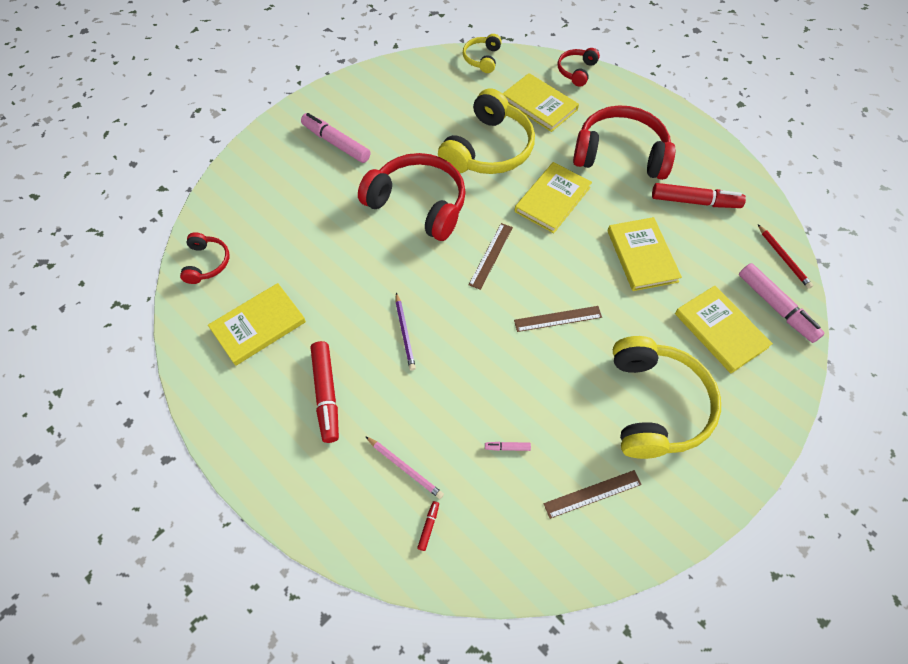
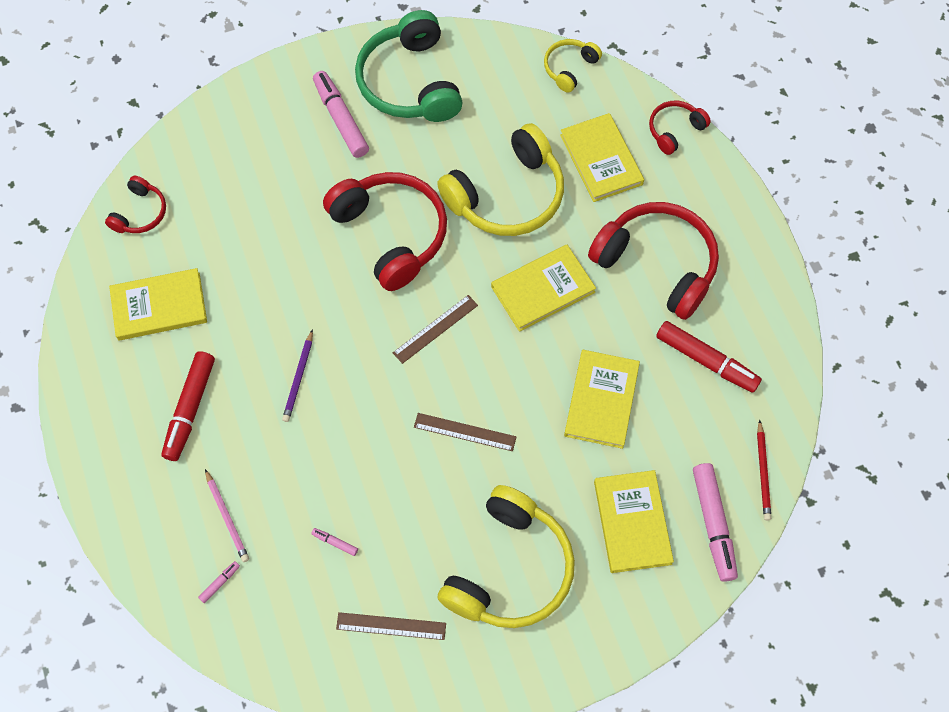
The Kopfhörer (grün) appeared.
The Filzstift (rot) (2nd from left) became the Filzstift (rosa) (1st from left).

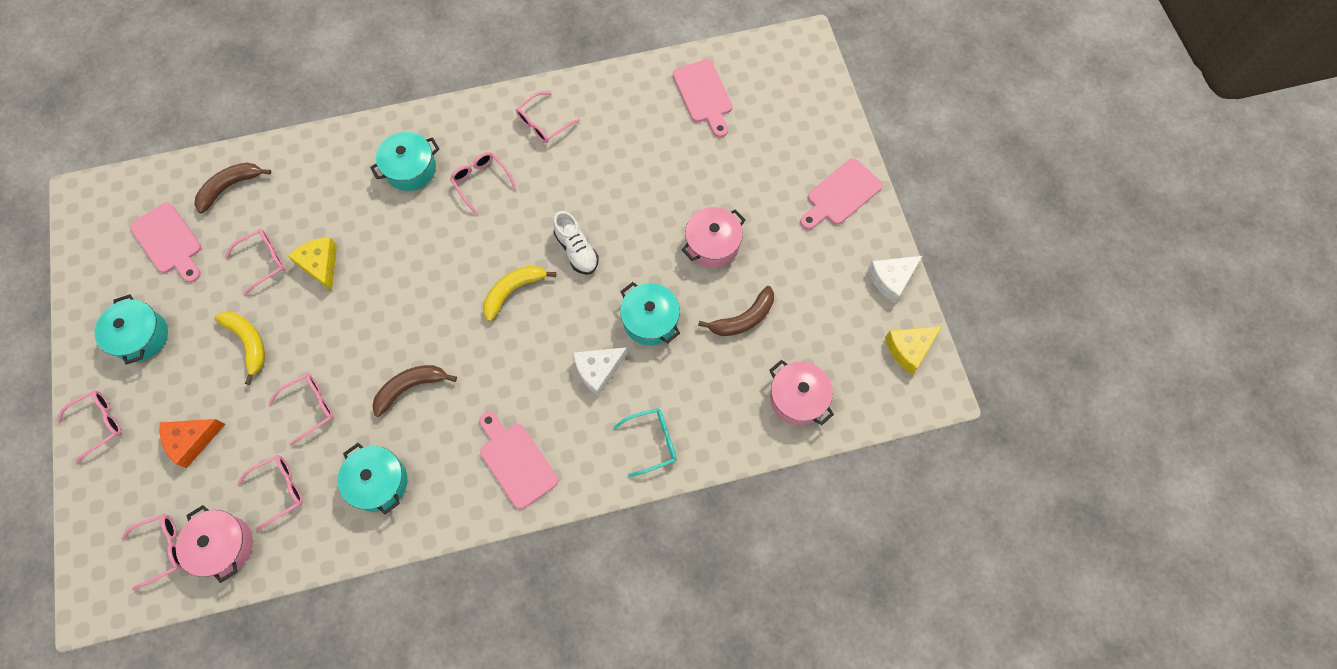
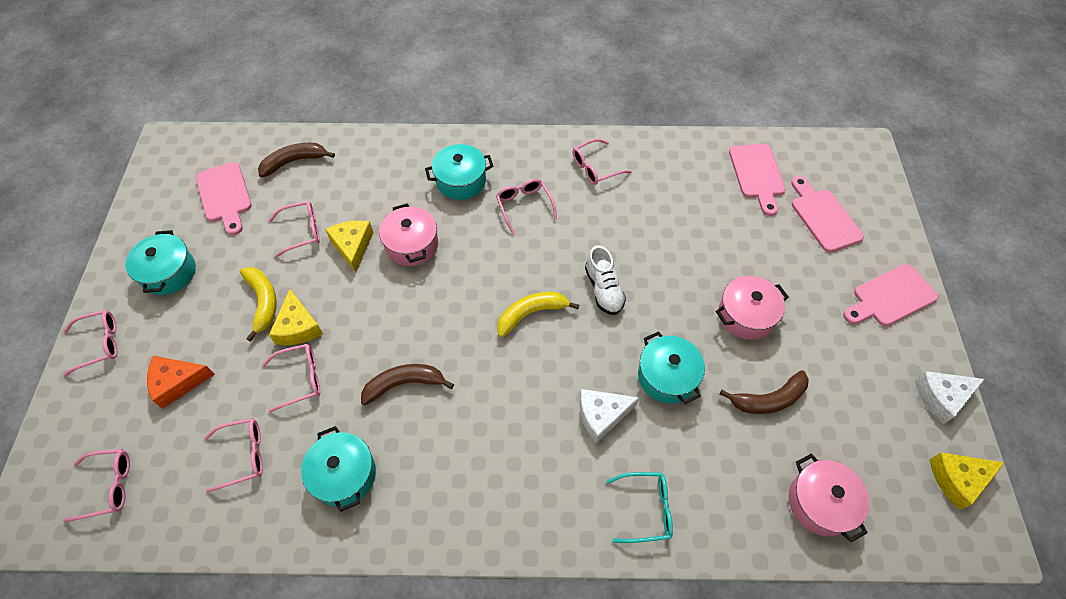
The Käse (gelb) (1st from left) appeared.
The Kochtopf (rosa) (1st from left) moved.
The Schneidebrett (rosa) (2nd from left in the first image) moved.

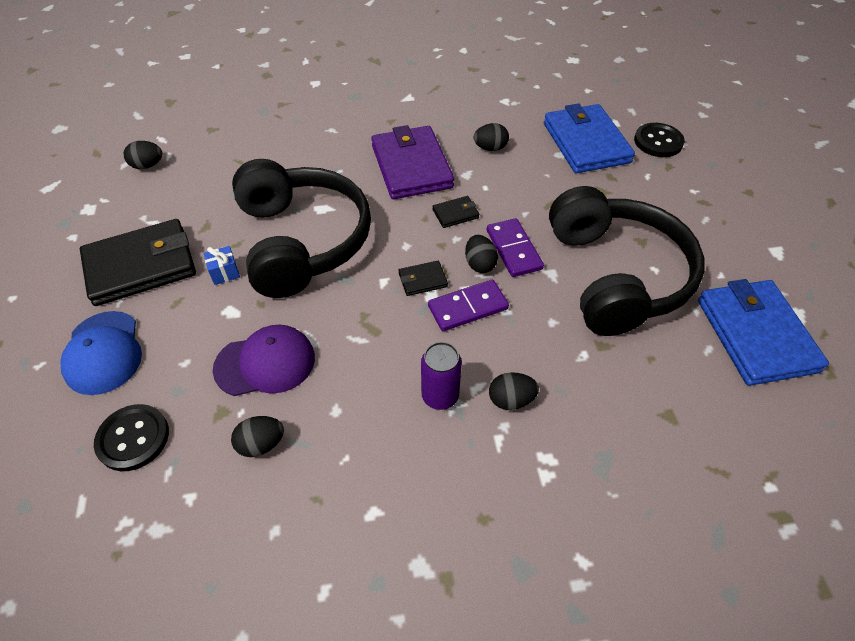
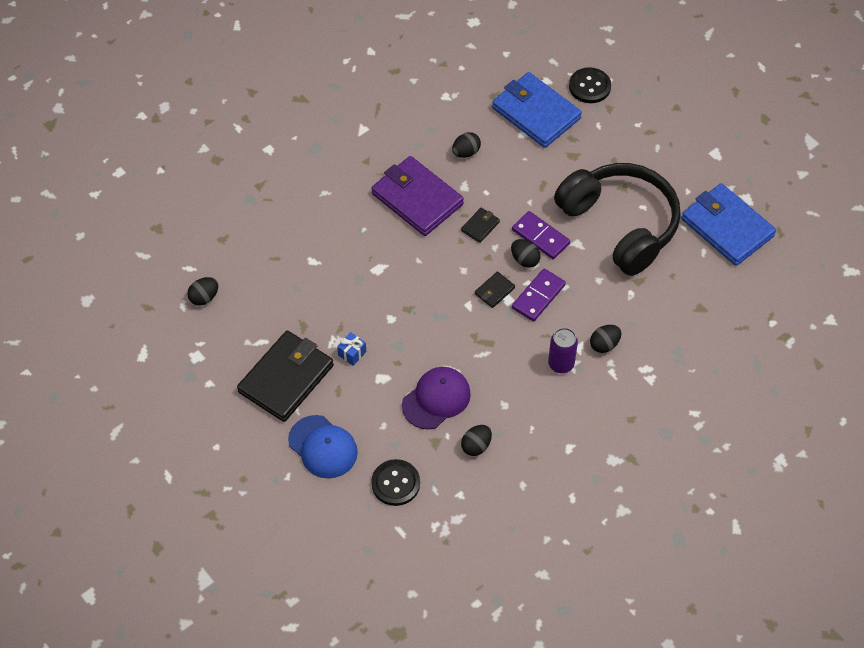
The Kopfhörer (schwarz) (1st from left) disappeared.

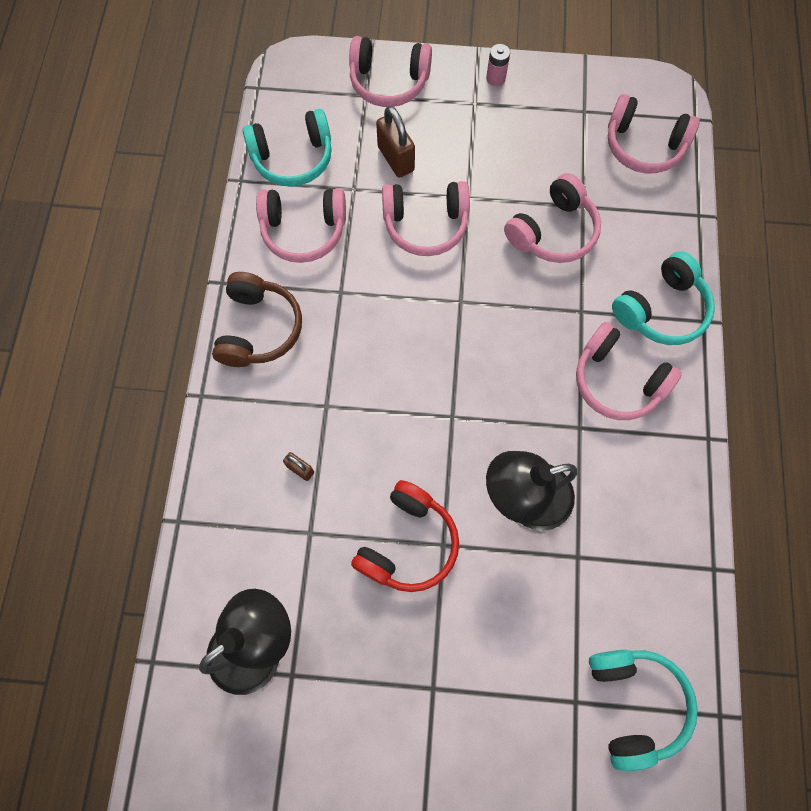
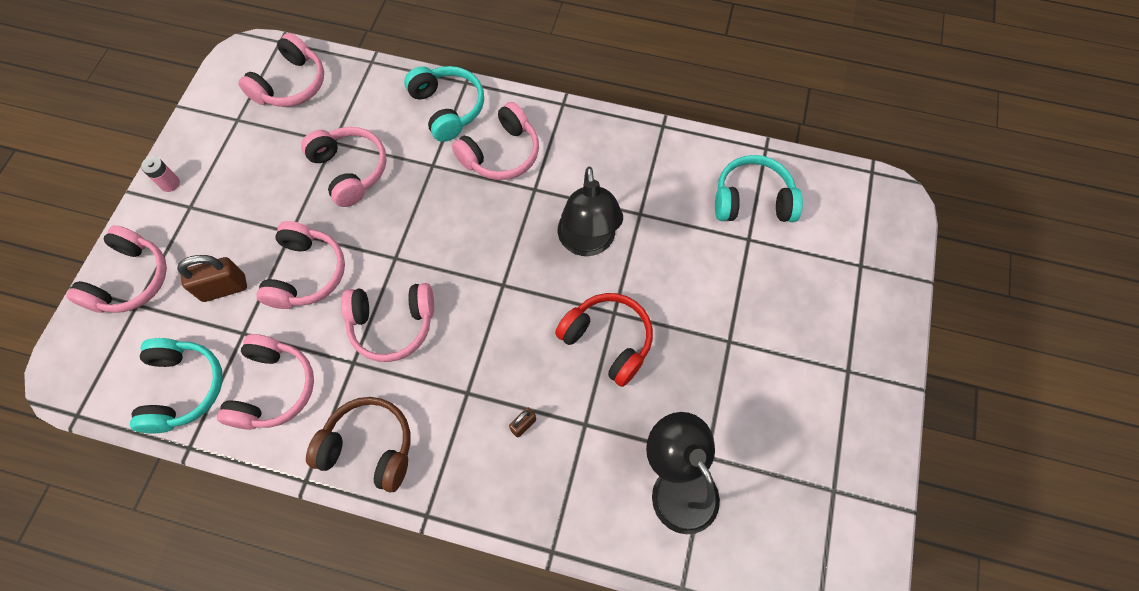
The Kopfhörer (rosa) (6th from left) appeared.

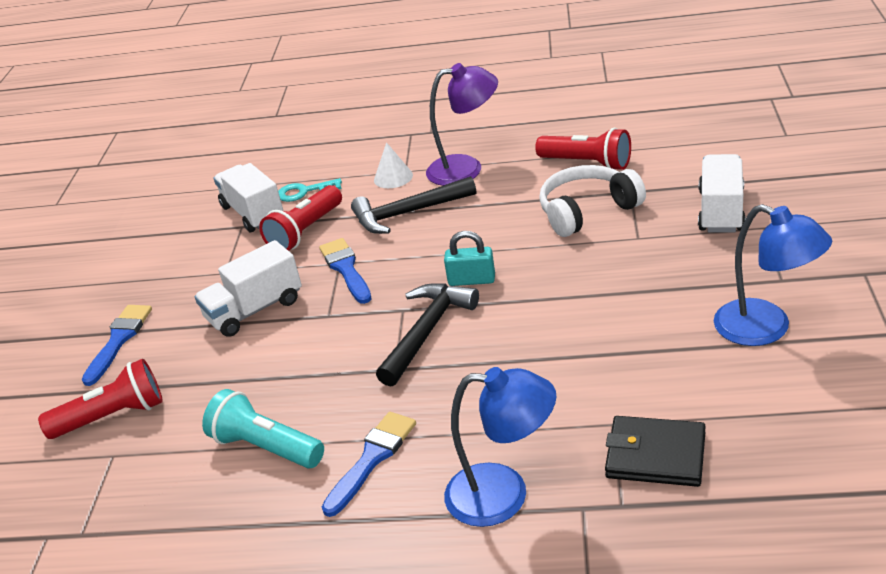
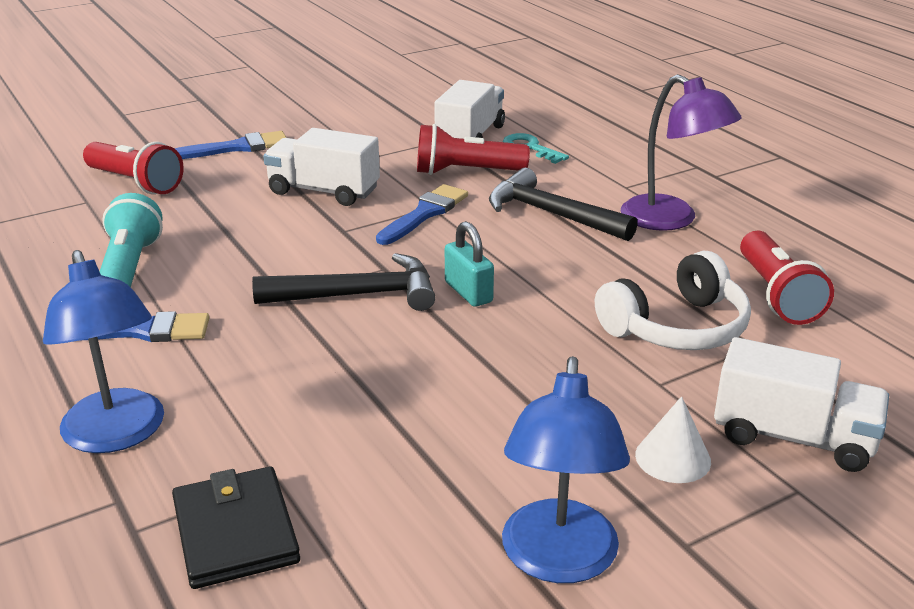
The Kegel (weiß) moved.
The Kopfhörer (weiß) turned 120 degrees clockwise.
The Lastwagen (weiß) (3rd from left) turned 45 degrees clockwise.

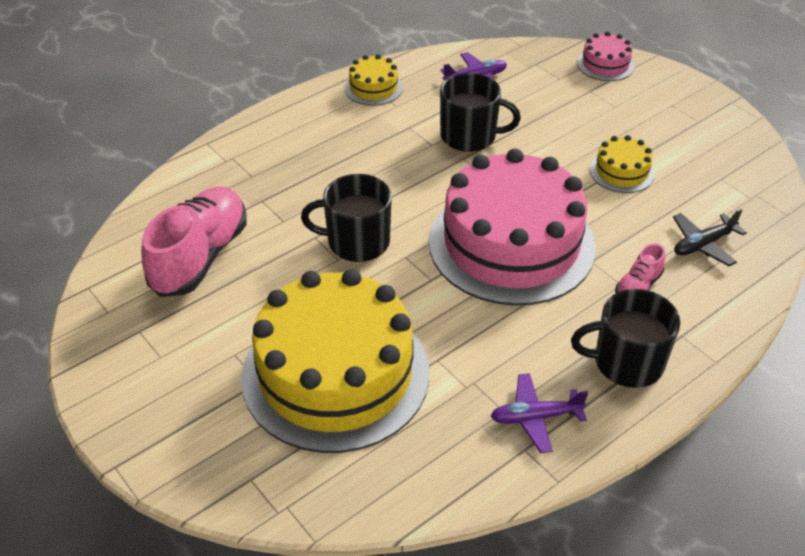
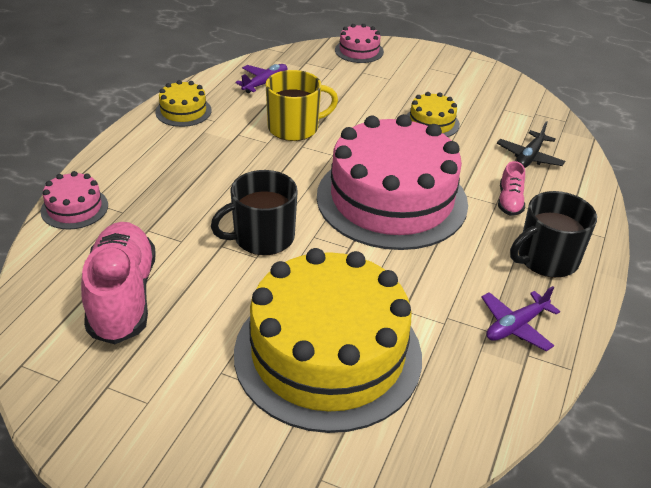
The Kuchen (rosa) (1st from left) appeared.
The Tasse (schwarz) (2nd from left) became the Tasse (gelb).

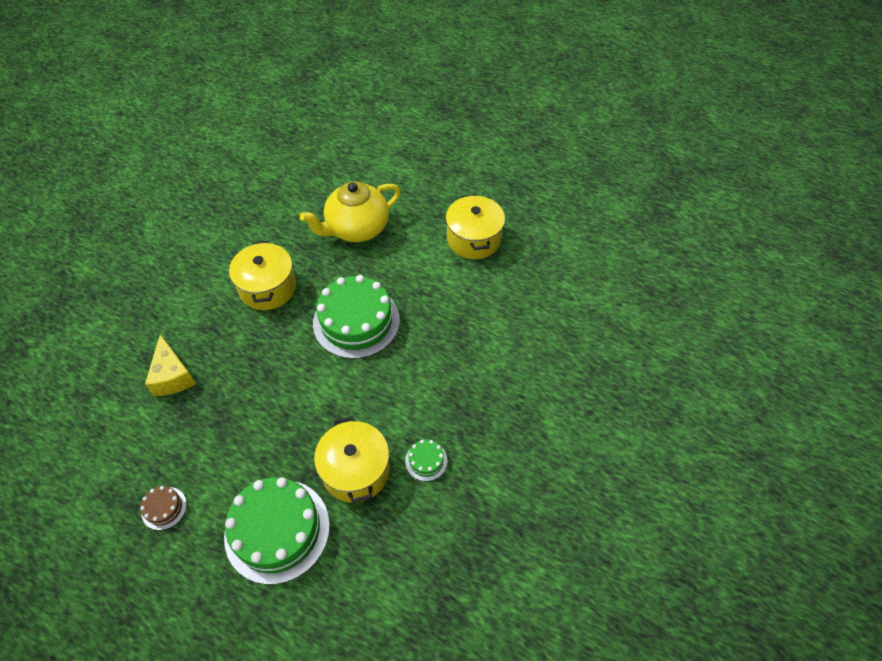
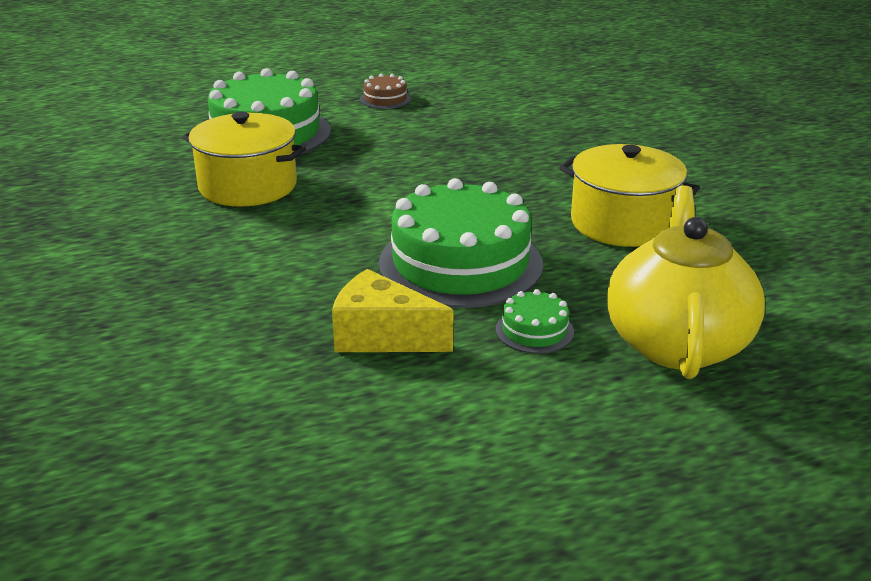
The Kochtopf (gelb) (3rd from left) disappeared.
The Käse (gelb) moved.
The Kuchen (grün) (3rd from left) moved.

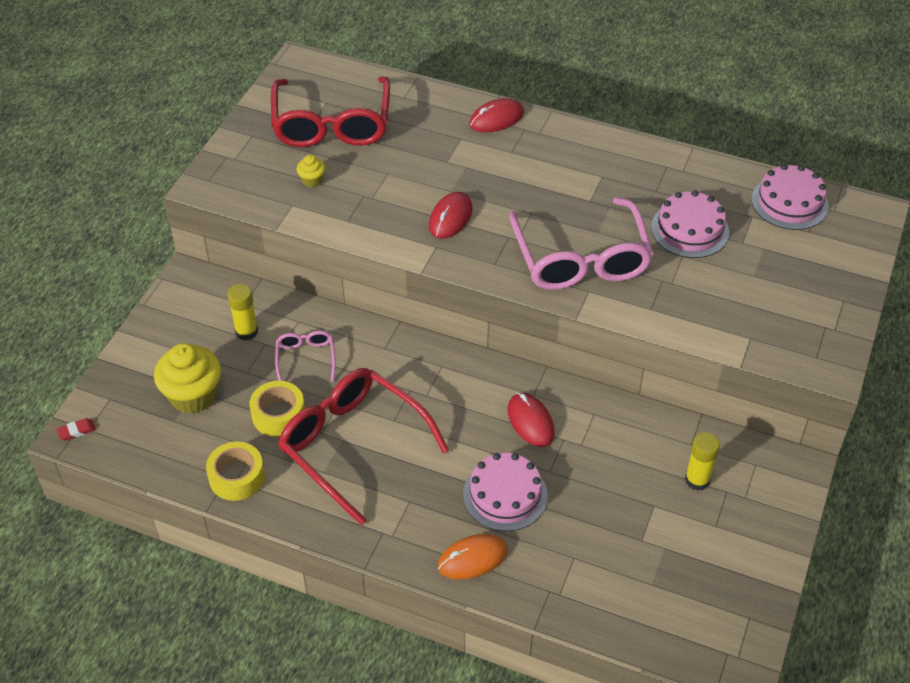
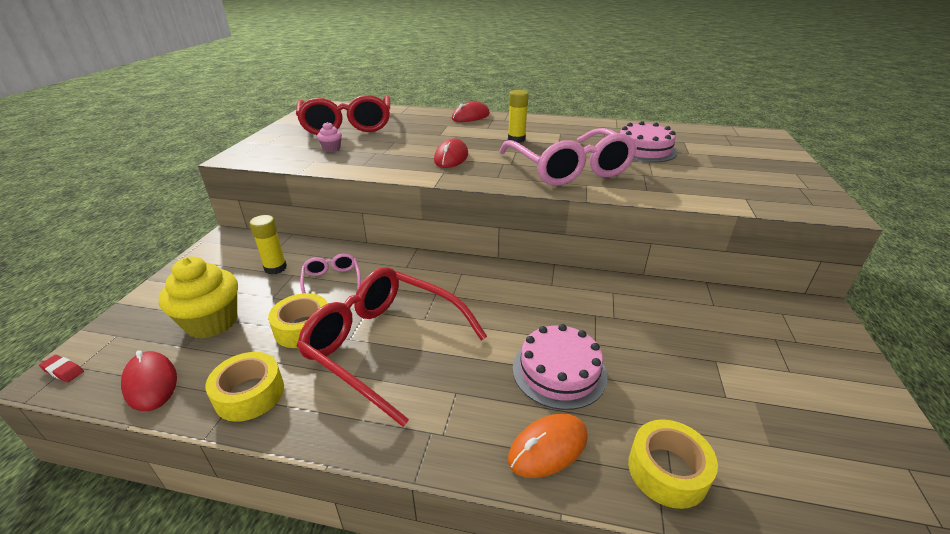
The Kuchen (rosa) (3rd from left) disappeared.
The Klebeband (gelb) (3rd from left) appeared.
The Computermaus (rot) (3rd from left in the first image) moved.
The Klebestift (gelb) (2nd from left) moved.
The Muffin (gelb) (2nd from left) became the Muffin (rosa).
The Radiergummi (rot) turned 60 degrees clockwise.

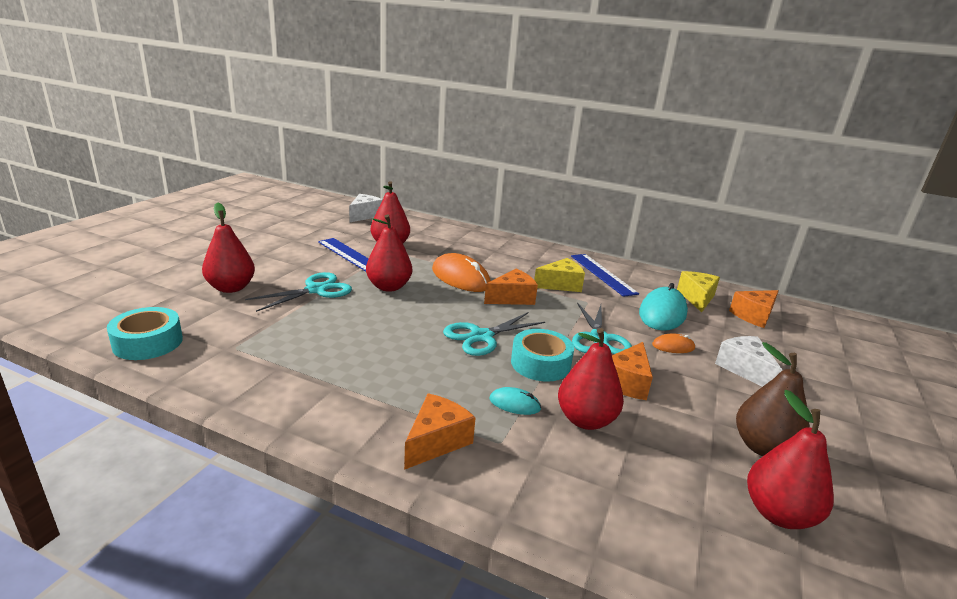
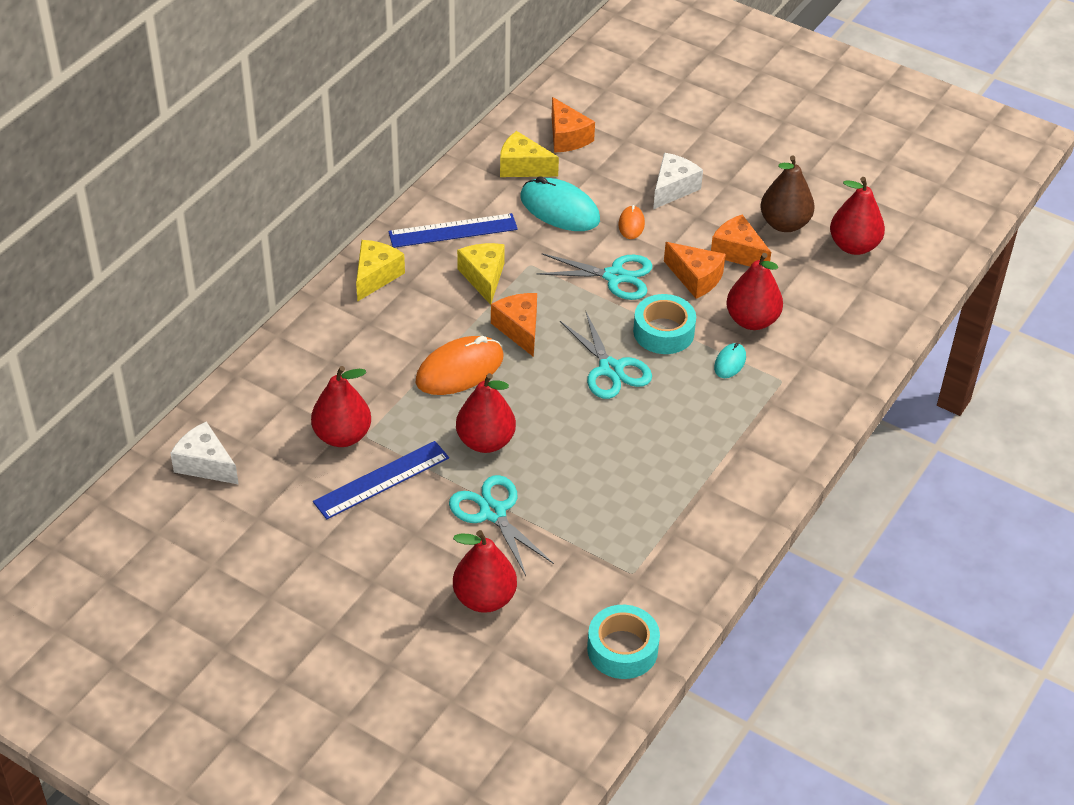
The Käse (gelb) (1st from left) appeared.
The Käse (orange) (1st from left in the first image) moved.
The Käse (weiß) (2nd from left) turned 135 degrees clockwise.

